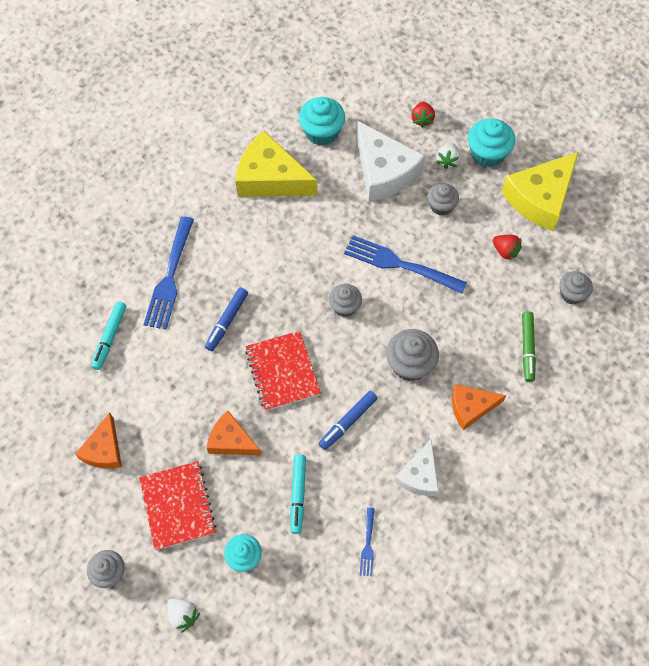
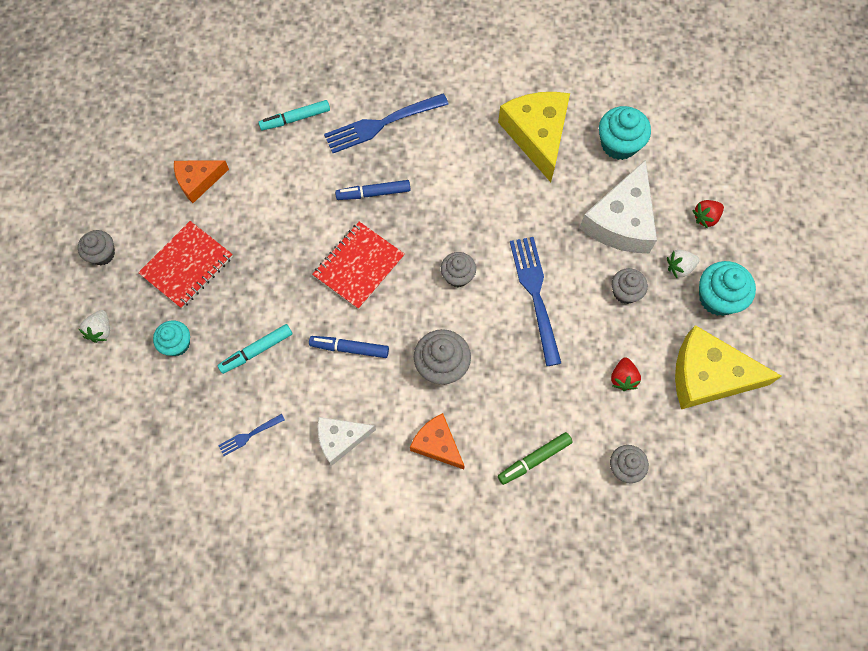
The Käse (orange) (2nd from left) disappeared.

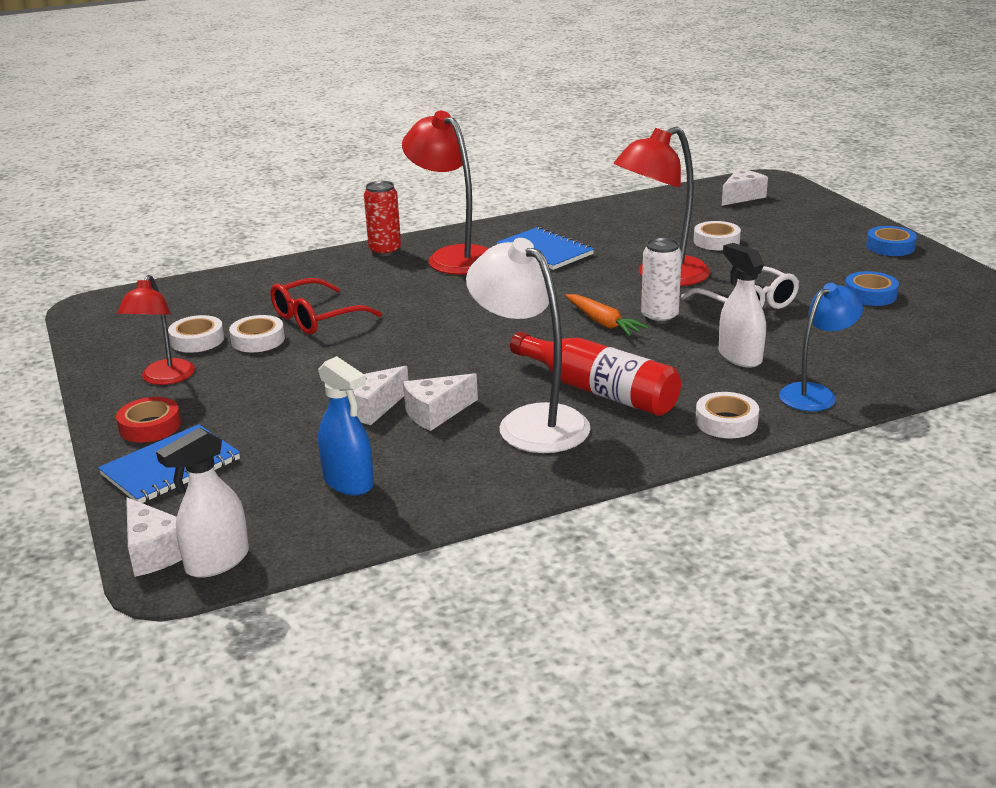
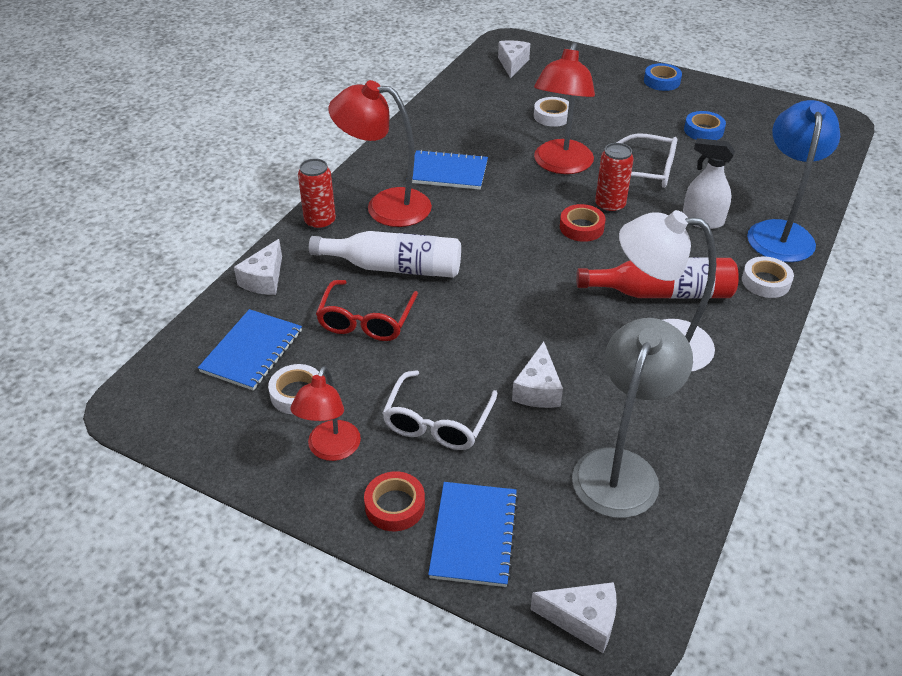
The Sprühflasche (weiß) (1st from left) disappeared.
The Klebeband (weiß) (2nd from left) disappeared.
The Notizbuch (blau) (1st from left) appeared.
The Flasche (weiß) appeared.
The Brille (weiß) (1st from left) appeared.
The Käse (weiß) (3rd from left in the first image) moved.
The Sprühflasche (blau) was replaced by the Lampe (grau).
The Karotte (orange) was replaced by the Klebeband (rot) (2nd from left).
The Dose (weiß) became the Dose (rot) (2nd from left).
The Lampe (rot) (1st from left) turned 45 degrees clockwise.
The Lampe (blau) changed to 1.59 times the size.

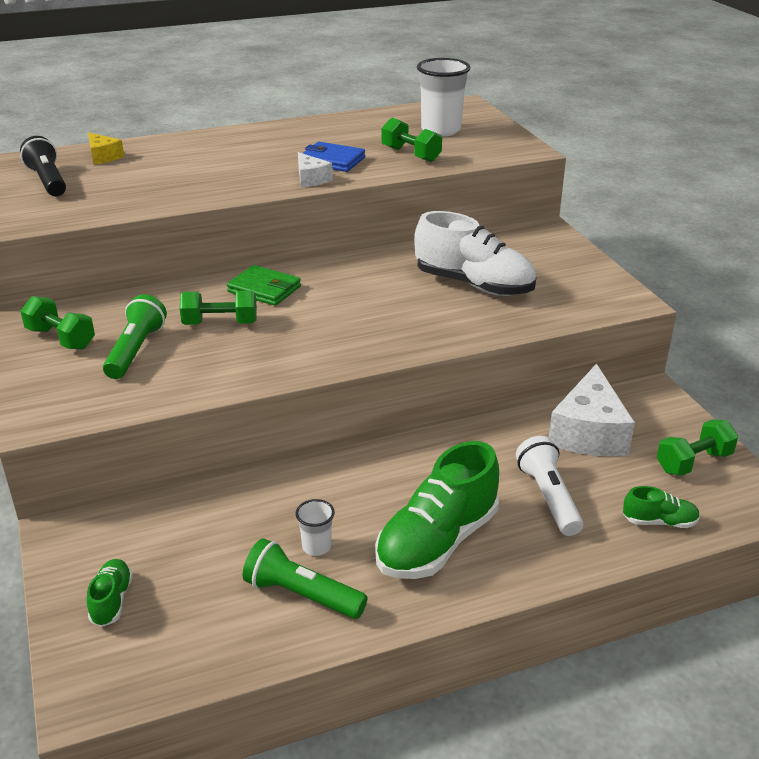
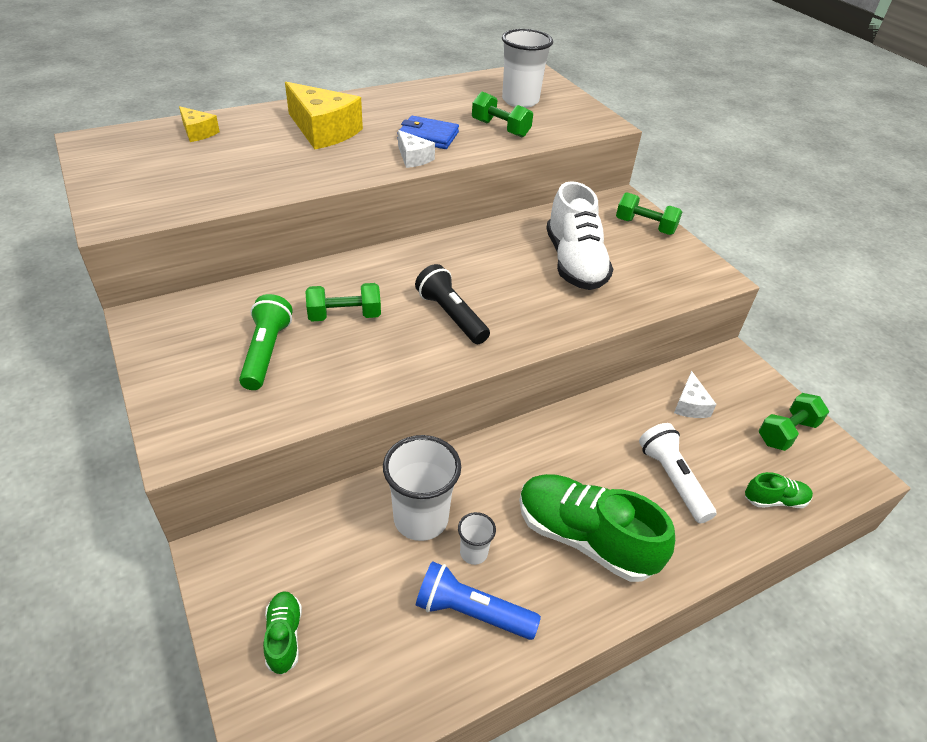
The Geldbörse (grün) disappeared.
The Käse (gelb) (2nd from left) appeared.
The Becher (weiß) (1st from left) appeared.
The Taschenlampe (schwarz) moved.
The Hantel (grün) (1st from left in the first image) moved.
The Taschenlampe (grün) (2nd from left) became the Taschenlampe (blau).
The Schuh (grün) (2nd from left) turned 90 degrees clockwise.
The Schuh (weiß) turned 60 degrees clockwise.
The Käse (weiß) (2nd from left) changed to 0.52 times the size.

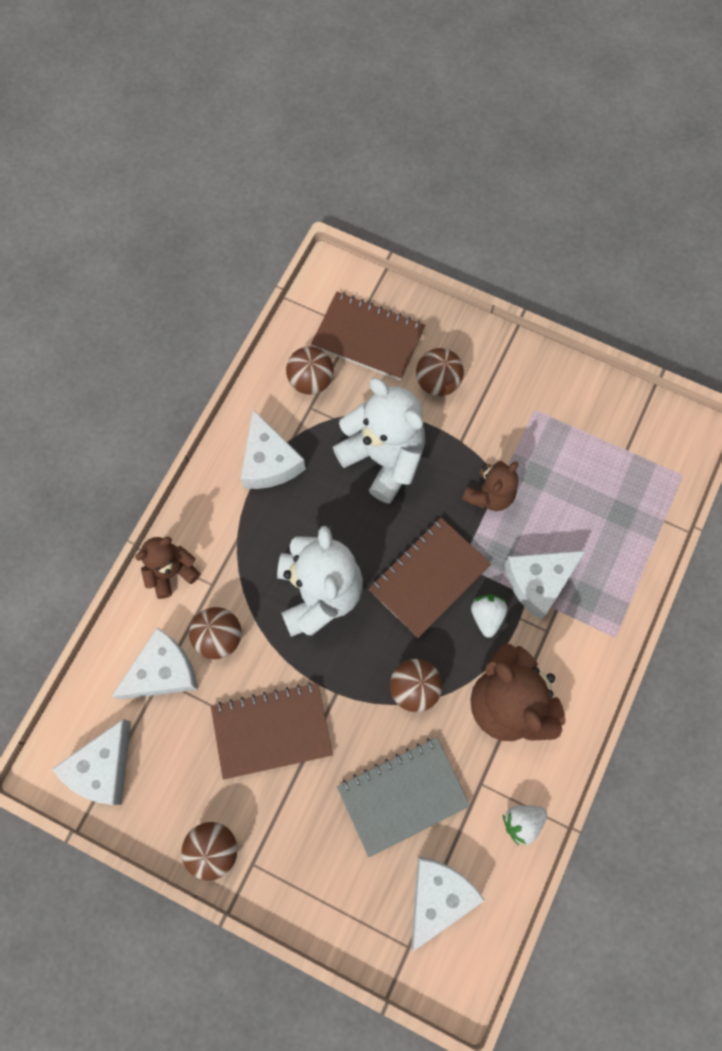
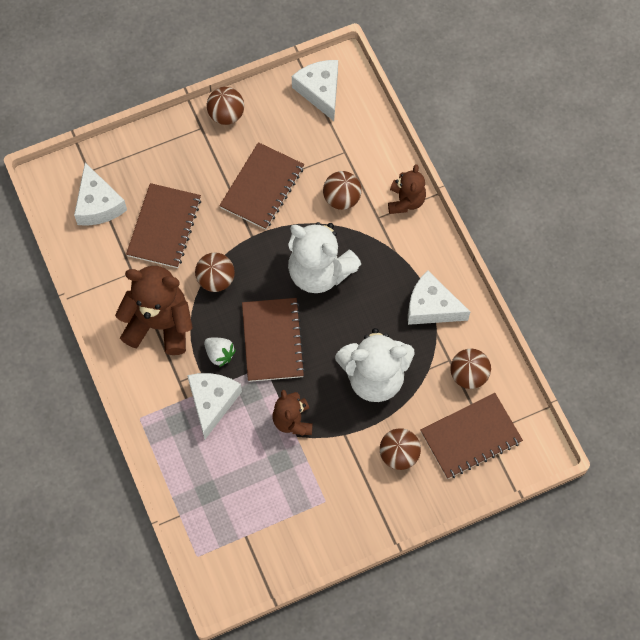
The Käse (weiß) (2nd from left) disappeared.
The Erdbeere (weiß) (2nd from left) disappeared.
The Notizbuch (grau) became the Notizbuch (braun) (1st from left).

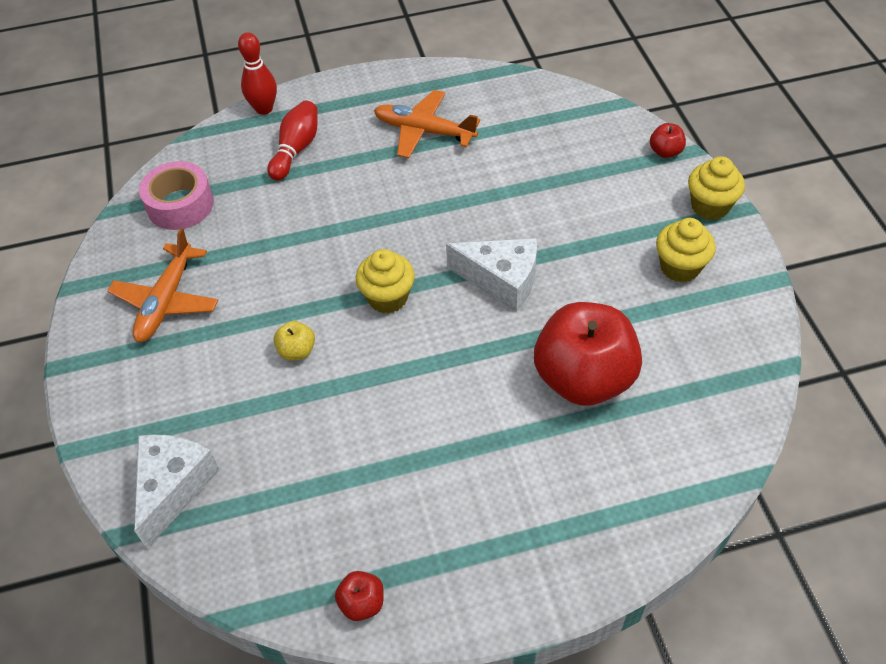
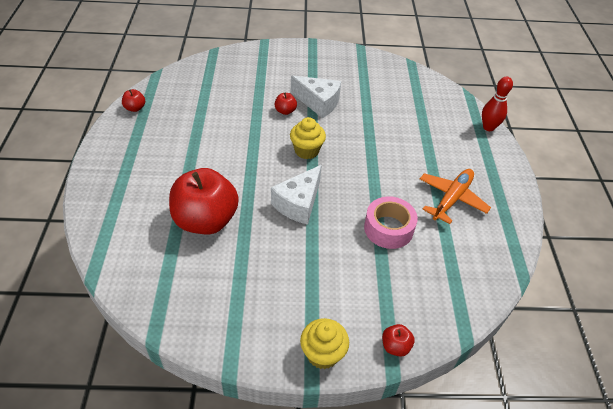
The Flugzeug (orange) (1st from left) disappeared.
The Bowlingkegel (rot) (2nd from left) disappeared.
The Muffin (gelb) (2nd from left) disappeared.
The Käse (weiß) (1st from left in the first image) moved.
The Klebeband (rosa) moved.
The Apfel (gelb) became the Apfel (rot) (3rd from left).

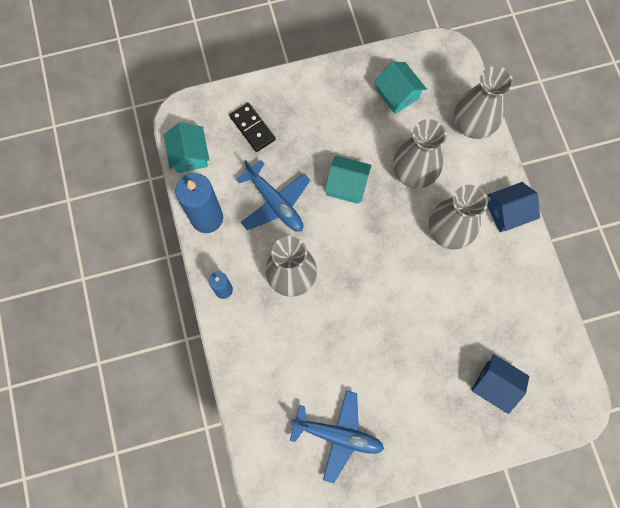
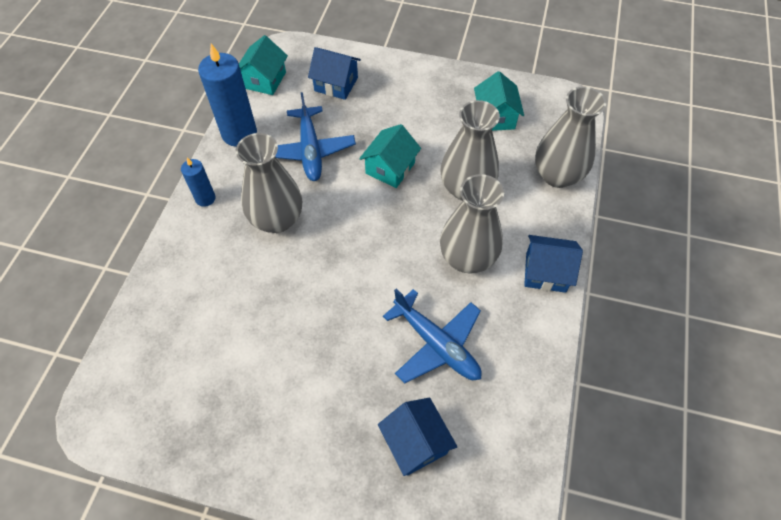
The Flugzeug (blau) (2nd from left) moved.
The Dominostein (schwarz) was replaced by the Haus (blau) (1st from left).
The Haus (türkis) (2nd from left) turned 75 degrees clockwise.

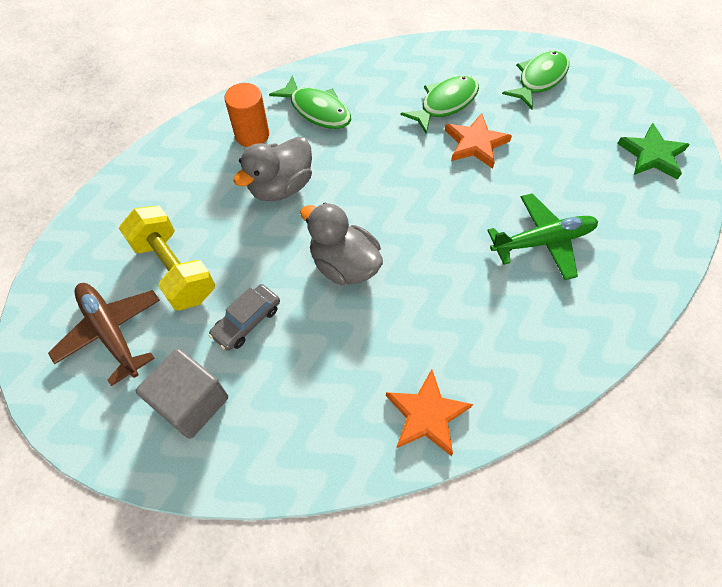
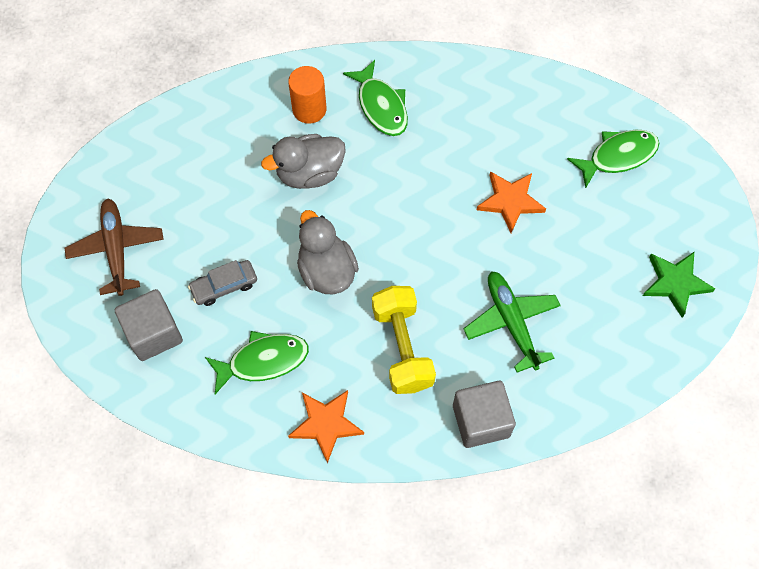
The Kubus (grau) (2nd from left) appeared.
The Hantel (gelb) moved.
The Fisch (grün) (2nd from left in the first image) moved.
The Flugzeug (grün) turned 120 degrees counterclockwise.

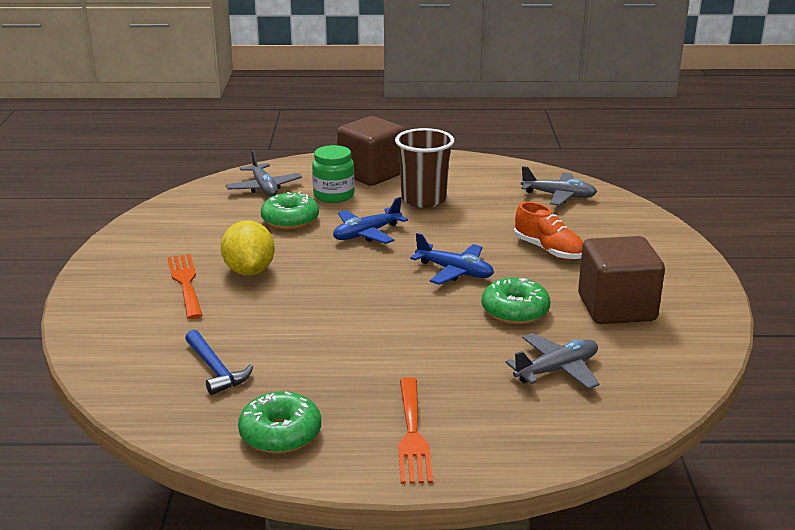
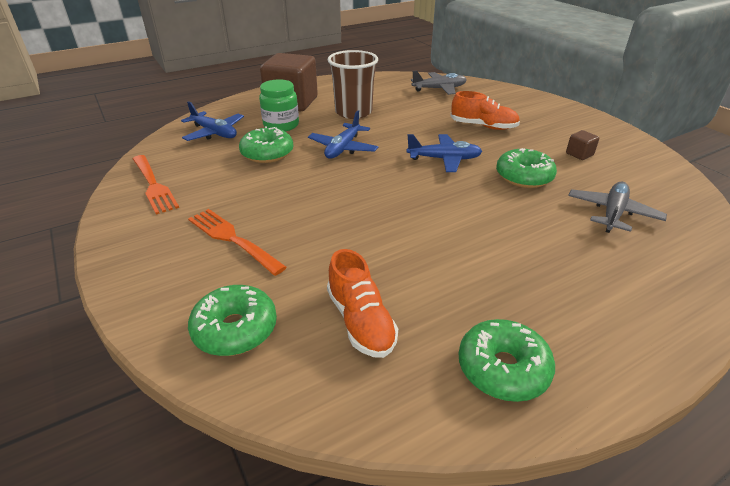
The Zitrone (gelb) disappeared.
The Donut (grün) (1st from left) appeared.
The Gabel (orange) (2nd from left in the first image) moved.
The Hammer (blau) was replaced by the Schuh (orange) (1st from left).
The Flugzeug (grau) (1st from left) became the Flugzeug (blau) (1st from left).
The Kubus (braun) (2nd from left) changed to 0.40 times the size.

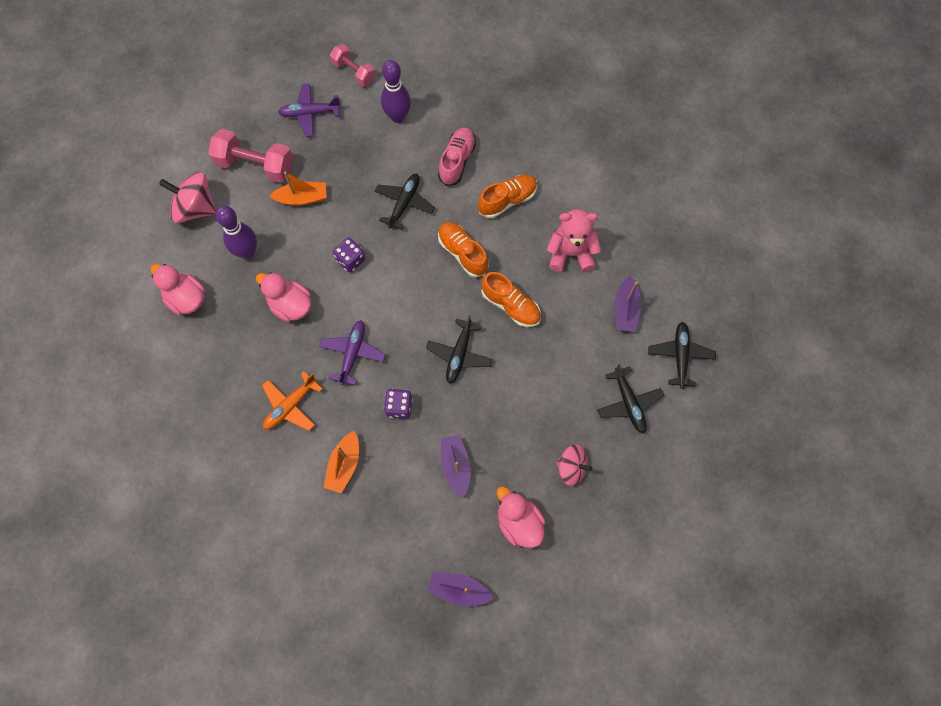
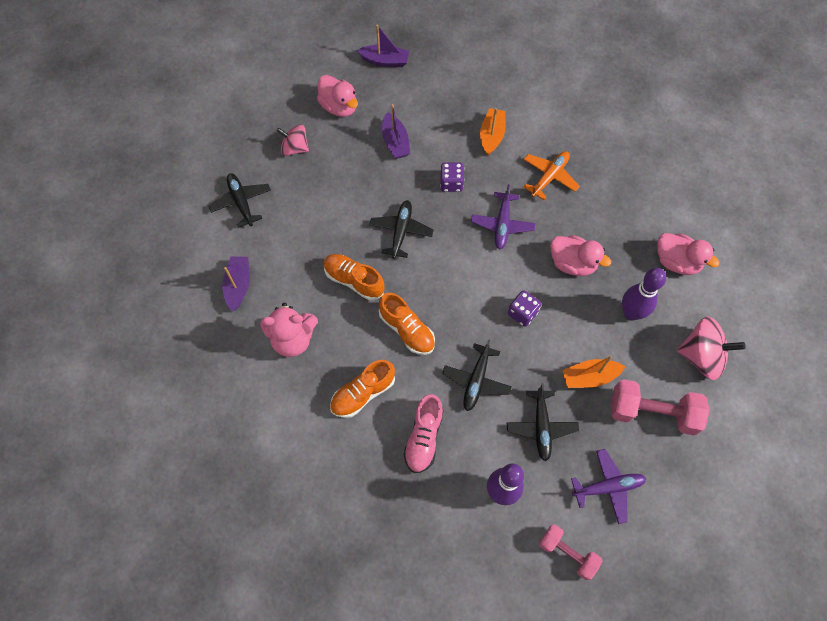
The Flugzeug (schwarz) (4th from left) moved.

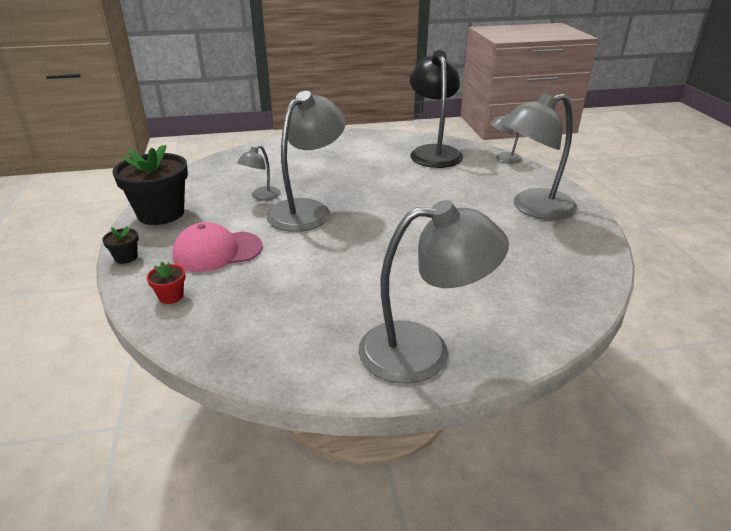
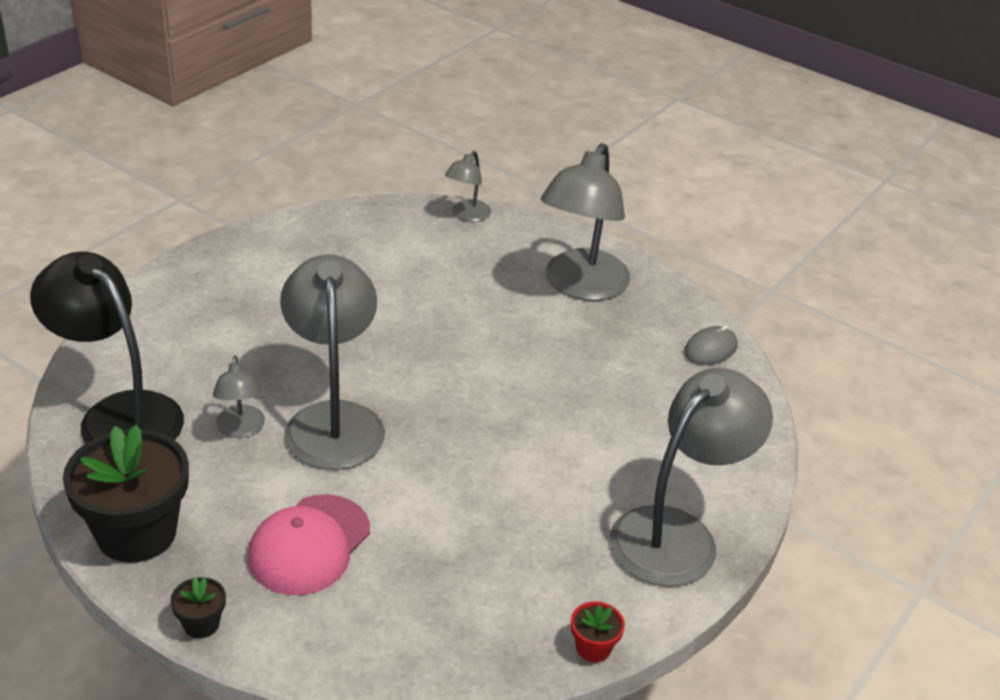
The Computermaus (grau) appeared.
The Blumentopf (rot) moved.
The Lampe (schwarz) moved.

